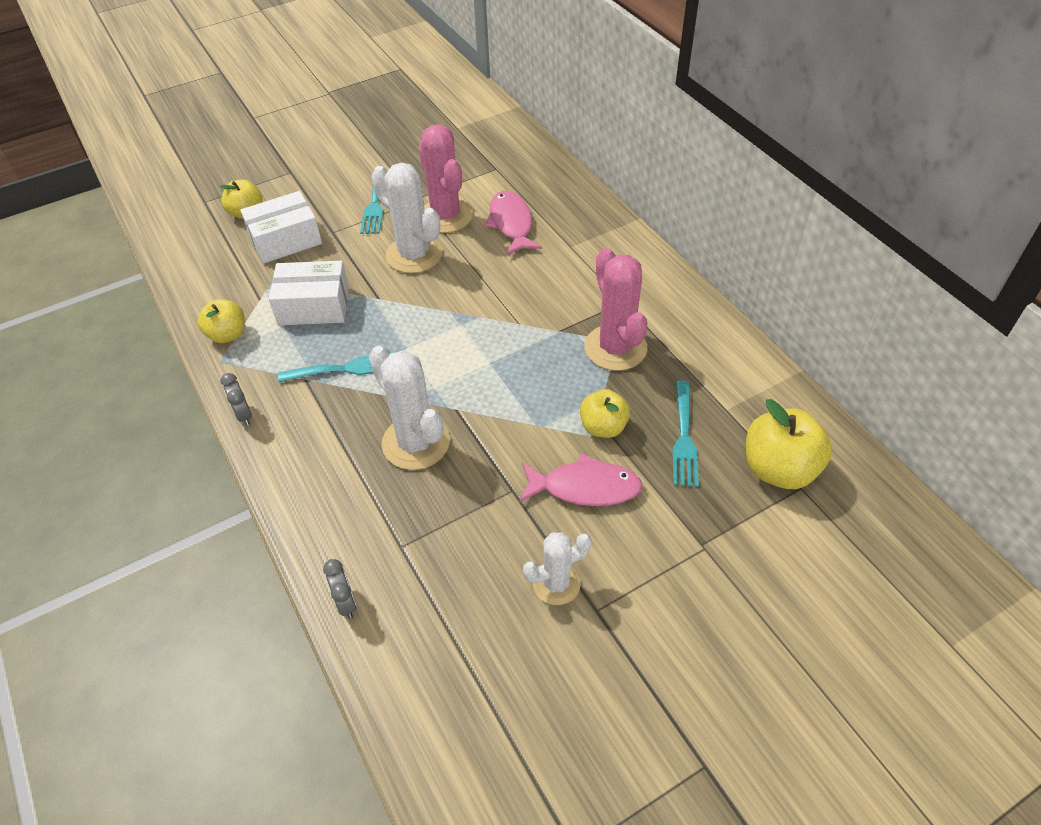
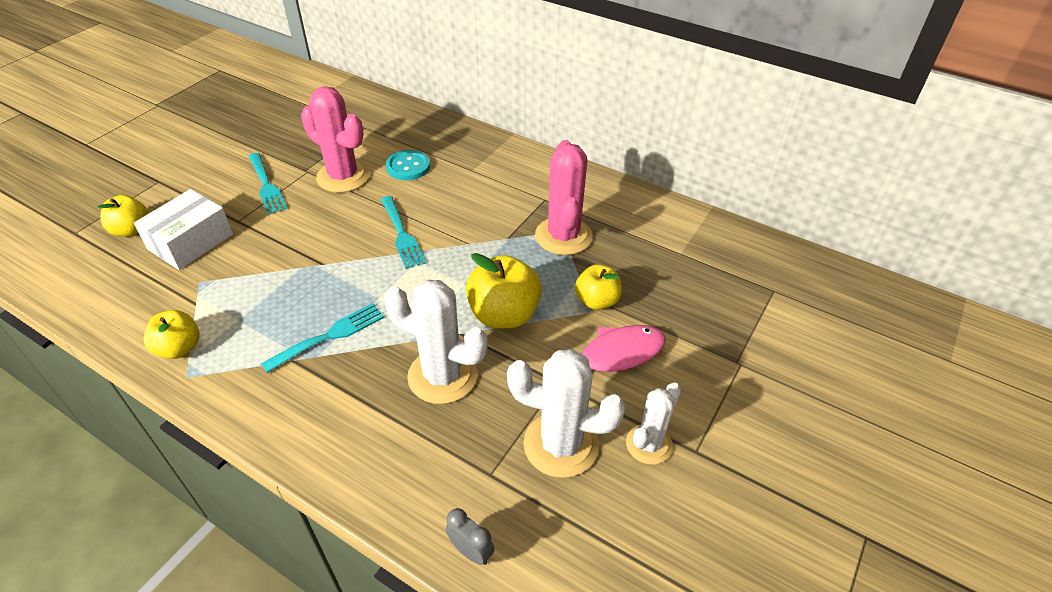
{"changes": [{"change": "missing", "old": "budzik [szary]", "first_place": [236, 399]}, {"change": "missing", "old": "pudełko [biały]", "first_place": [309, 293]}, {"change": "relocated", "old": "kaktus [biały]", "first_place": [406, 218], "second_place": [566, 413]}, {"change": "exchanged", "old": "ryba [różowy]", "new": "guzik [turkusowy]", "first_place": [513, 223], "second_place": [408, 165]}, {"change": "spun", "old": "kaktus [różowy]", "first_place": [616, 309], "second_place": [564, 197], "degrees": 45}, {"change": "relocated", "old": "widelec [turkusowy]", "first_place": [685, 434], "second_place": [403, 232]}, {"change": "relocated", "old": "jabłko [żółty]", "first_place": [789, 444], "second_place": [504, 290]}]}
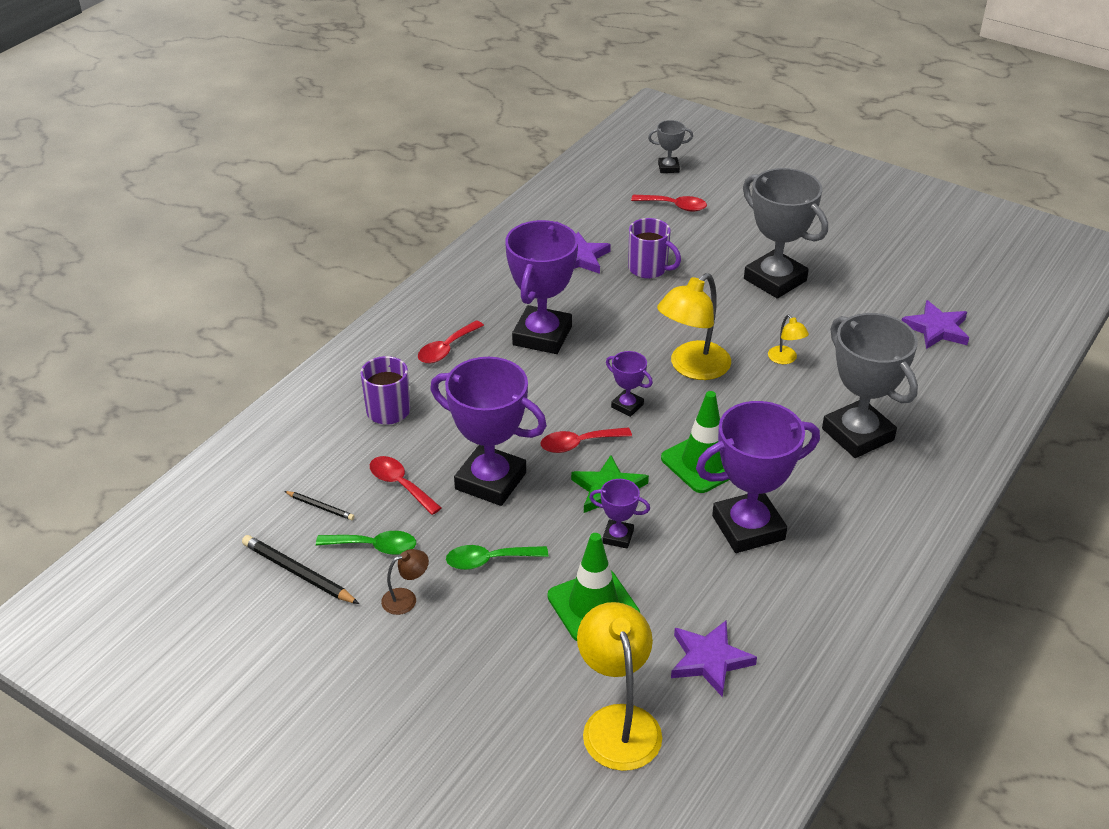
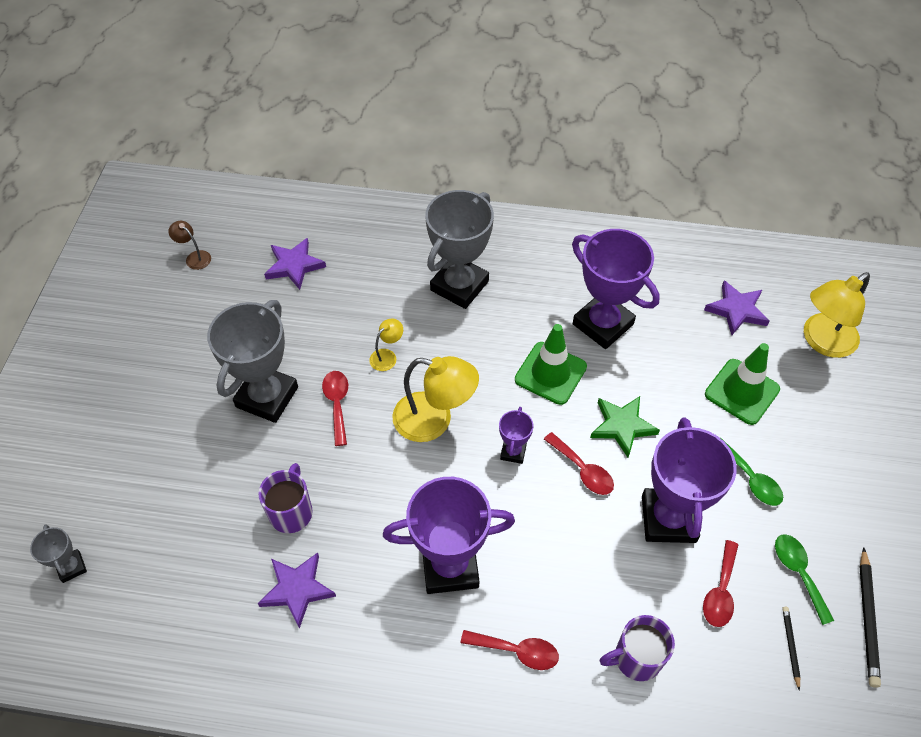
{"changes": [{"change": "relocated", "old": "lampka [brązowy]", "first_place": [405, 582], "second_place": [190, 245]}, {"change": "missing", "old": "puchar [fioletowy]", "first_place": [619, 514]}, {"change": "relocated", "old": "łyżka [czerwony]", "first_place": [669, 203], "second_place": [335, 408]}]}
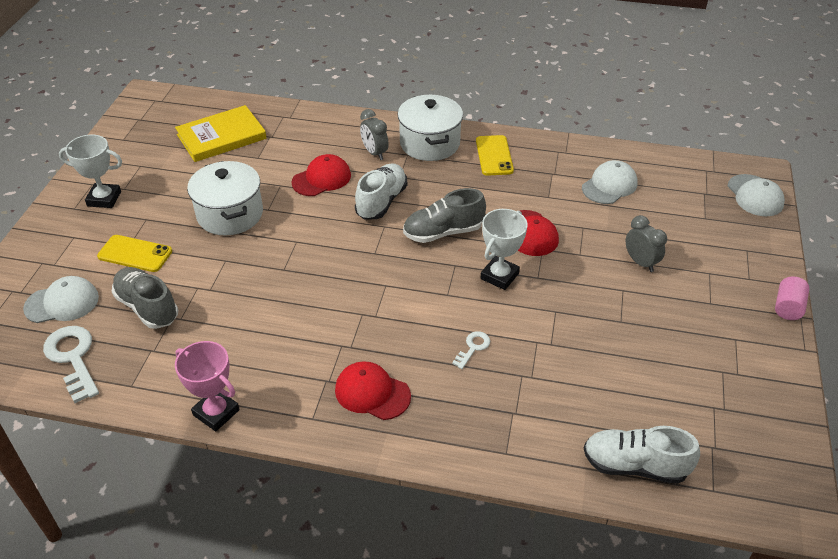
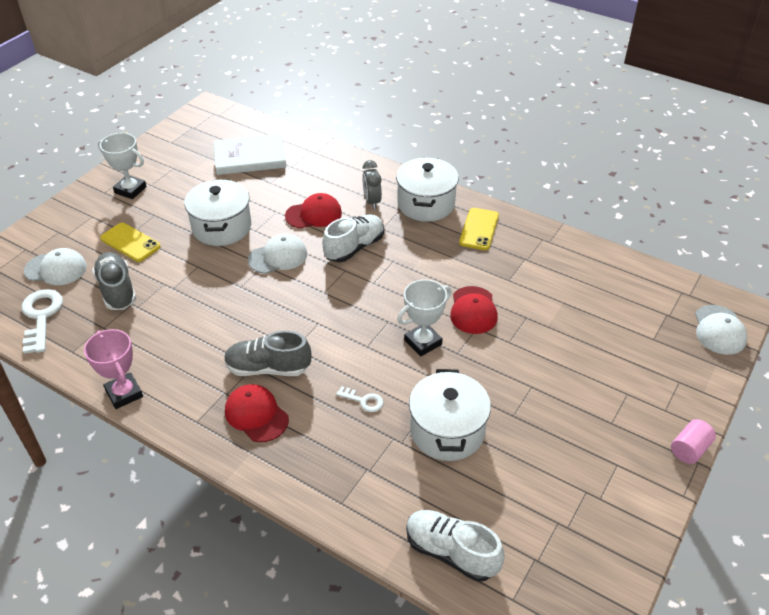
{"changes": [{"change": "colour", "old": "książka [żółty]", "new": "książka [biały]", "first_place": [221, 133], "second_place": [250, 154]}, {"change": "relocated", "old": "but [szary]", "first_place": [444, 215], "second_place": [267, 353]}, {"change": "spun", "old": "klucz [biały]", "first_place": [471, 350], "second_place": [360, 399], "degrees": 60}, {"change": "relocated", "old": "czapka [biały]", "first_place": [610, 182], "second_place": [277, 253]}, {"change": "missing", "old": "budzik [szary]", "first_place": [646, 243]}, {"change": "appeared", "new": "garnek [biały]", "second_place": [450, 415]}]}
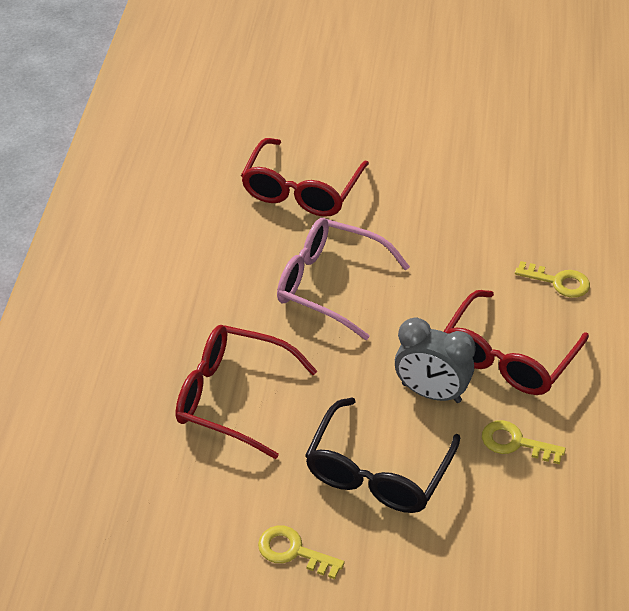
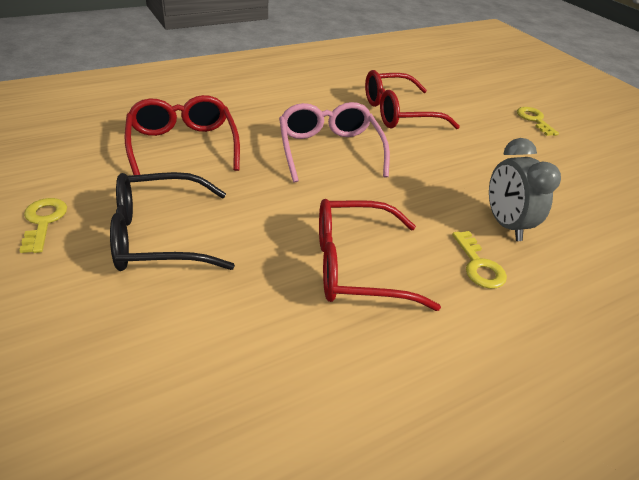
{"changes": [{"change": "relocated", "old": "budzik [szary]", "first_place": [435, 360], "second_place": [525, 189]}, {"change": "relocated", "old": "klucz [żółty]", "first_place": [524, 442], "second_place": [538, 121]}]}
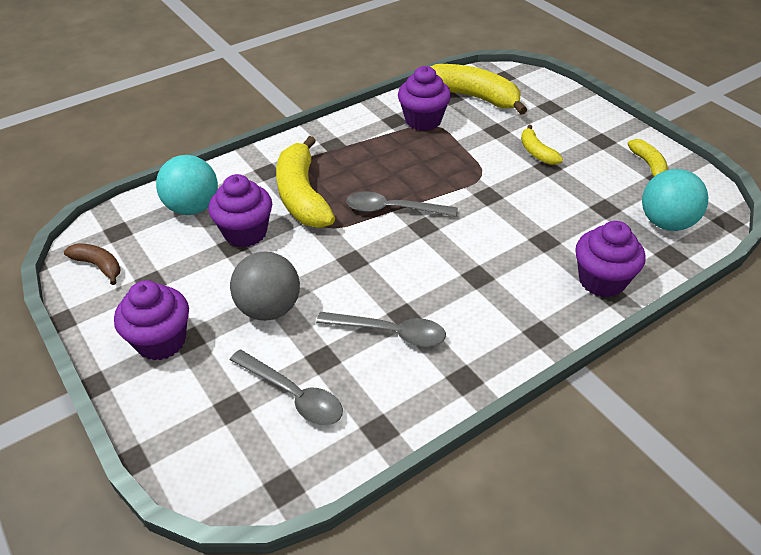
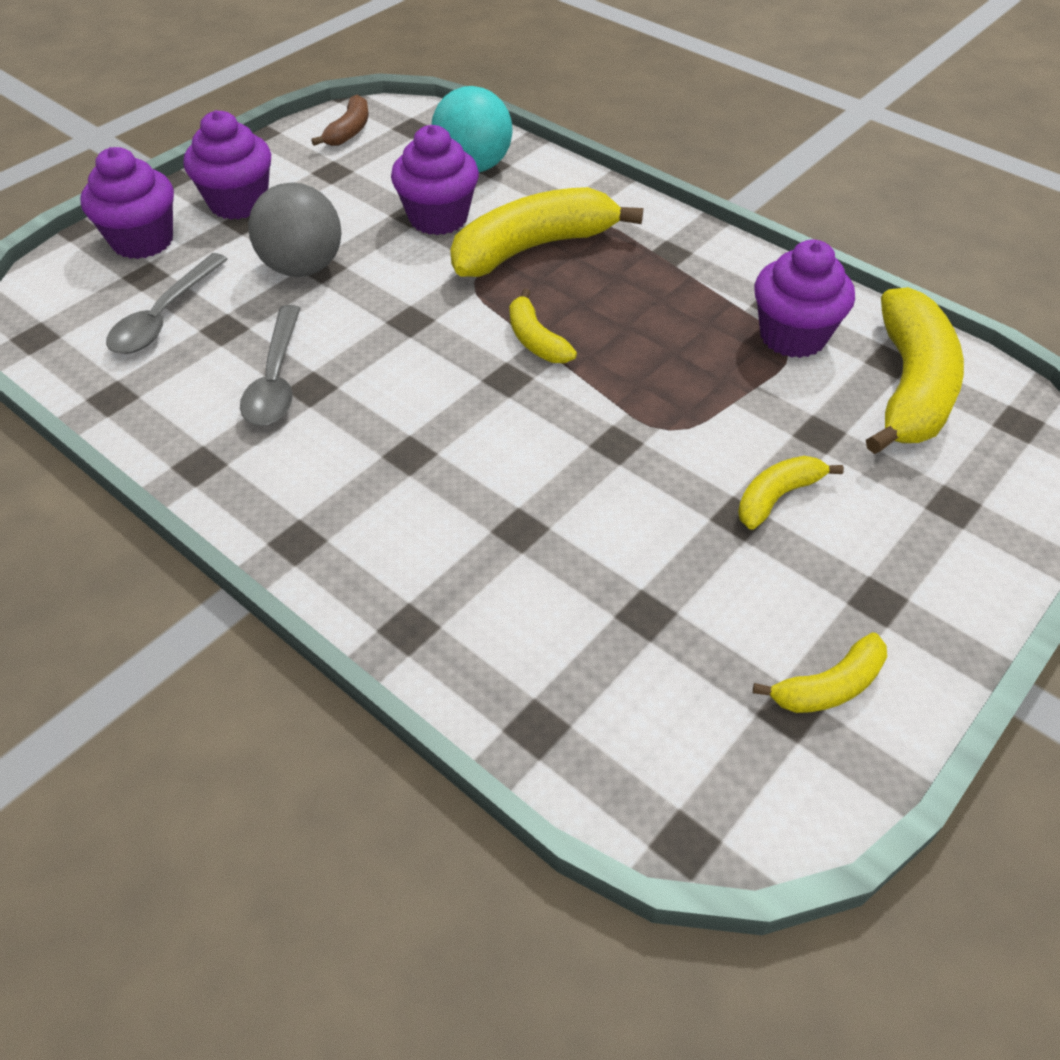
{"changes": [{"change": "exchanged", "old": "łyżka [szary]", "new": "banan [żółty]", "first_place": [402, 204], "second_place": [543, 326]}, {"change": "relocated", "old": "muffinka [fioletowy]", "first_place": [610, 259], "second_place": [127, 203]}, {"change": "missing", "old": "piłka [turkusowy]", "first_place": [675, 200]}]}
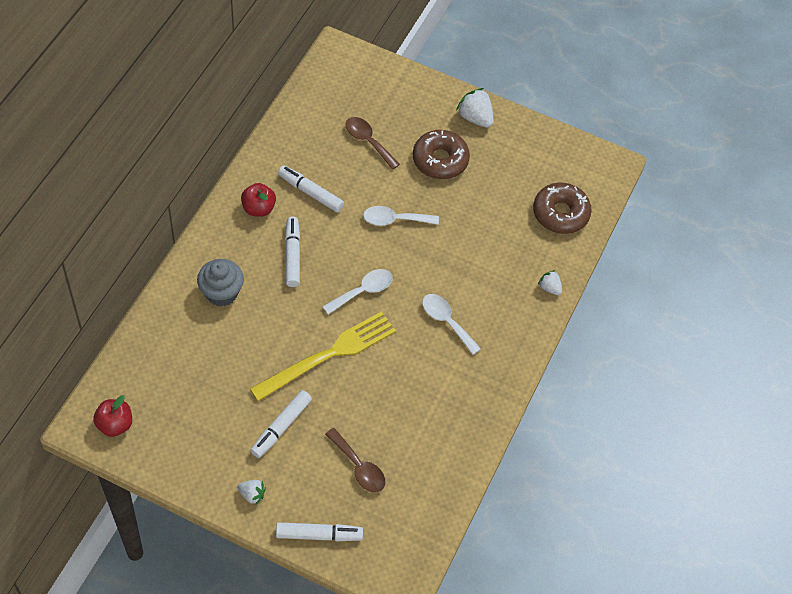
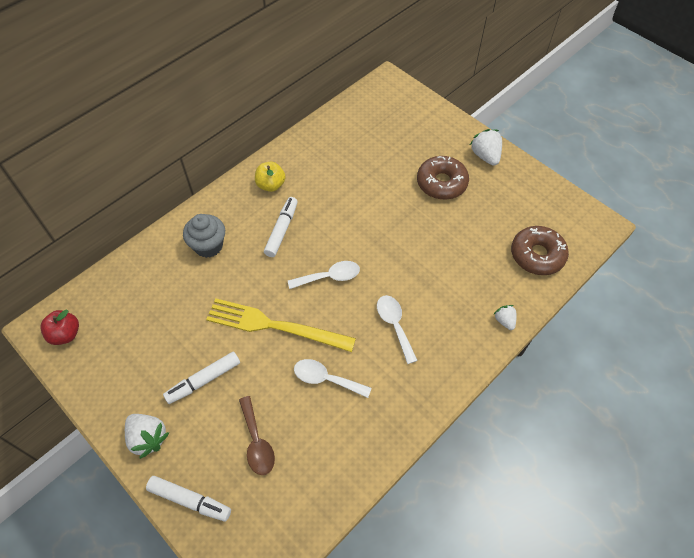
{"changes": [{"change": "size", "old": "truskawka [biały]", "first_place": [252, 492], "second_place": [147, 436], "factor": 1.68}, {"change": "colour", "old": "jabłko [czerwony]", "new": "jabłko [żółty]", "first_place": [258, 200], "second_place": [270, 176]}, {"change": "spun", "old": "widelec [żółty]", "first_place": [323, 356], "second_place": [281, 325], "degrees": -150}, {"change": "missing", "old": "flamaster [biały]", "first_place": [311, 189]}, {"change": "missing", "old": "łyżka [brązowy]", "first_place": [373, 143]}, {"change": "relocated", "old": "łyżka [biały]", "first_place": [401, 216], "second_place": [333, 378]}]}
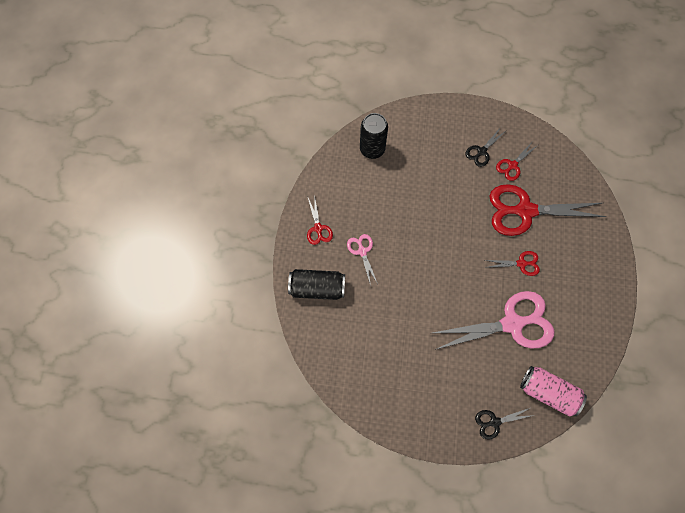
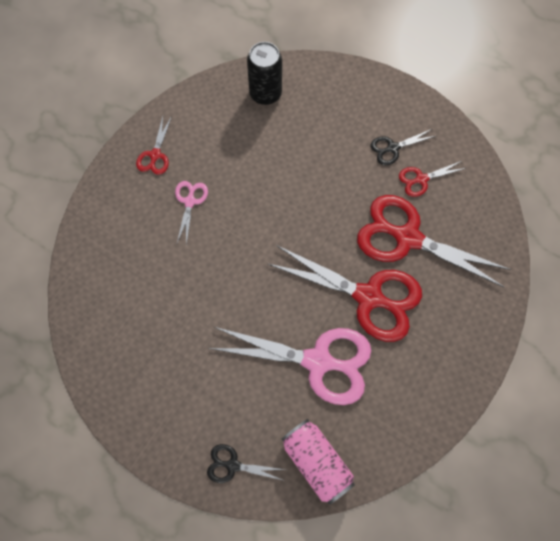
{"changes": [{"change": "missing", "old": "puszka [czarny]", "first_place": [316, 284]}, {"change": "size", "old": "nożyczki [czerwony]", "first_place": [512, 263], "second_place": [345, 293], "factor": 2.15}]}
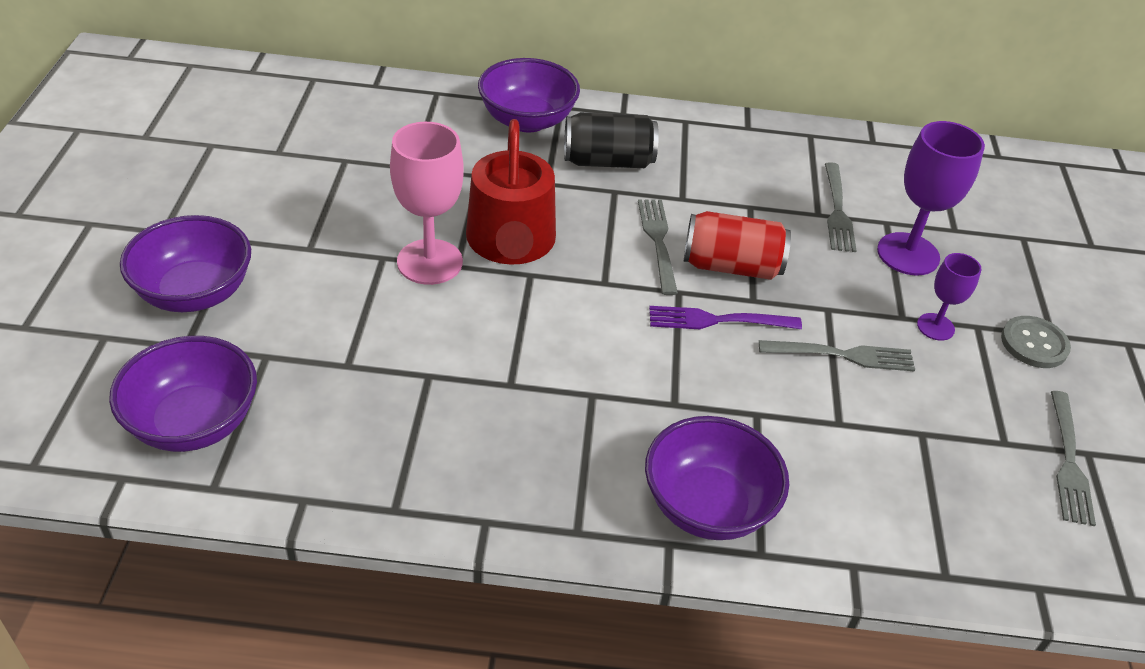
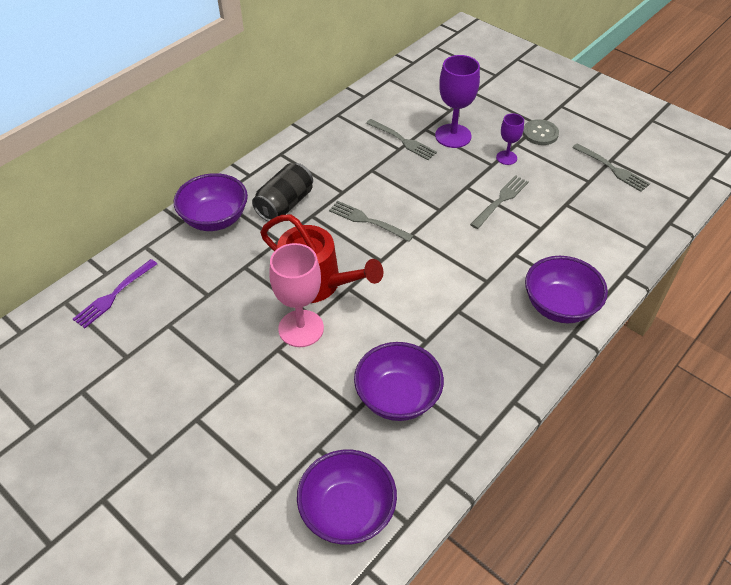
{"changes": [{"change": "relocated", "old": "miska [fioletowy]", "first_place": [185, 263], "second_place": [399, 381]}, {"change": "relocated", "old": "widelec [fioletowy]", "first_place": [725, 317], "second_place": [115, 293]}, {"change": "missing", "old": "puszka [czerwony]", "first_place": [737, 245]}]}
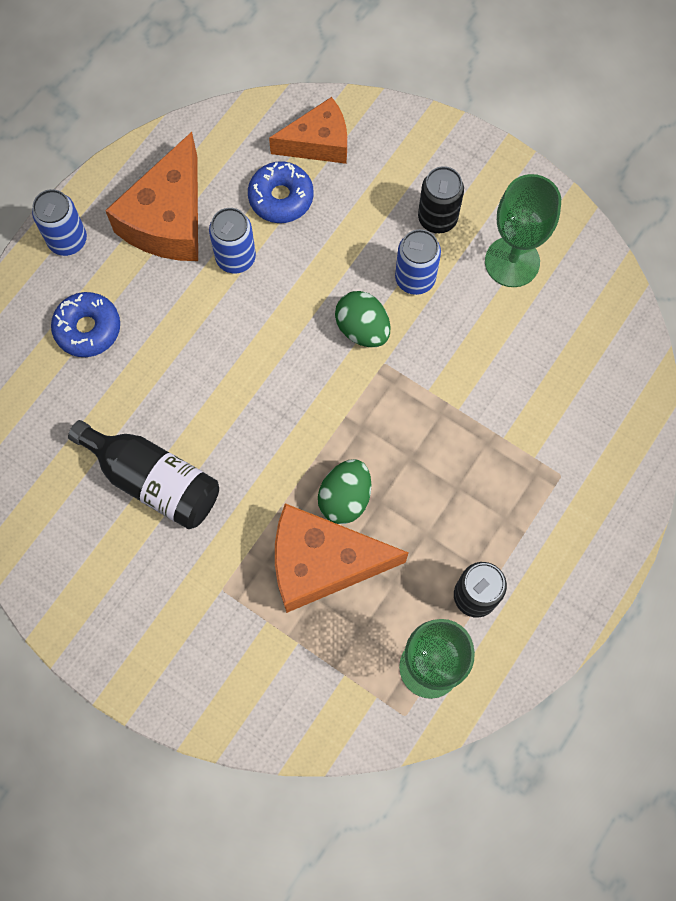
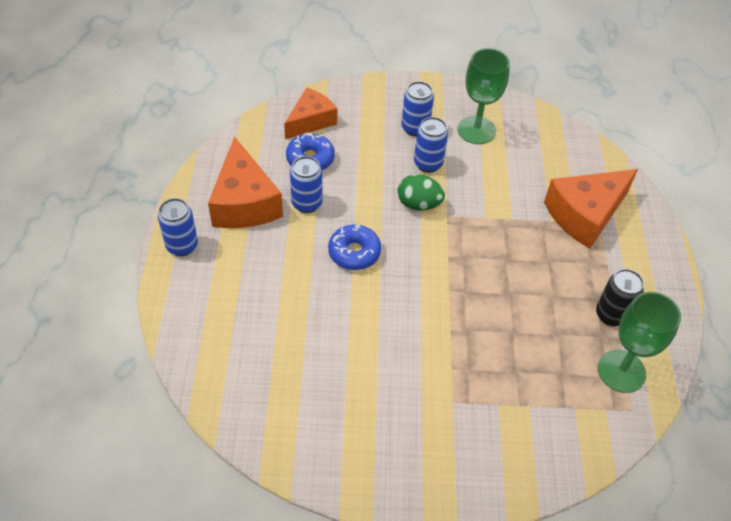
{"changes": [{"change": "relocated", "old": "donut [niebieski]", "first_place": [85, 324], "second_place": [354, 247]}, {"change": "missing", "old": "butelka [czarny]", "first_place": [143, 474]}, {"change": "relocated", "old": "ser [pomarańczowy]", "first_place": [341, 558], "second_place": [591, 209]}, {"change": "missing", "old": "jajko [zielony]", "first_place": [344, 491]}, {"change": "colour", "old": "puszka [czarny]", "new": "puszka [niebieski]", "first_place": [441, 199], "second_place": [417, 108]}]}
